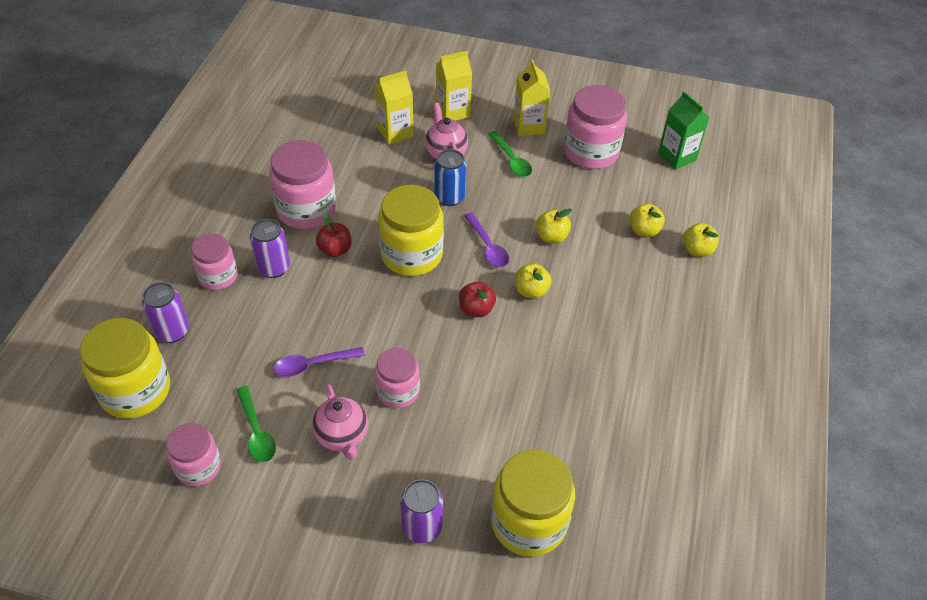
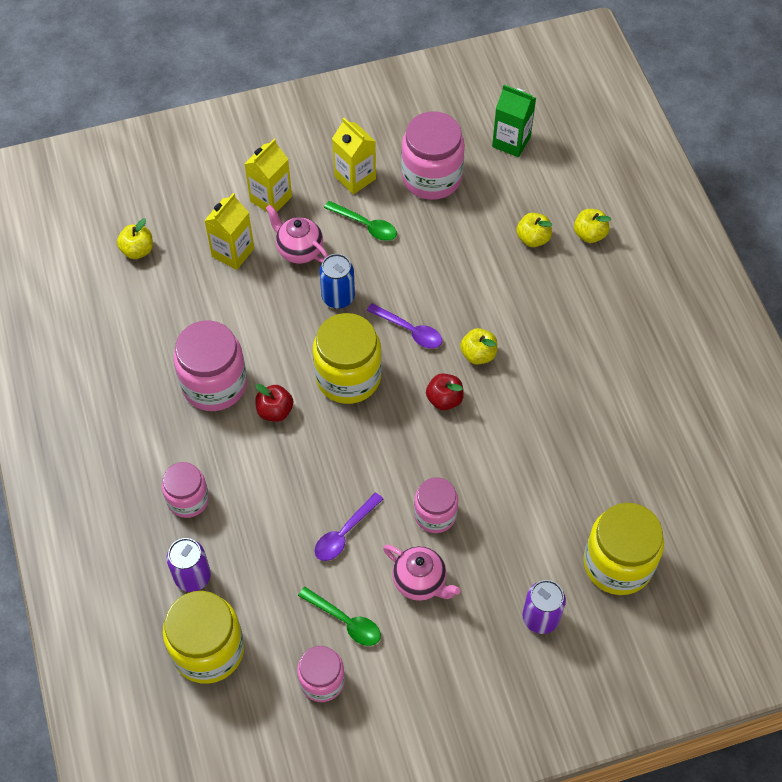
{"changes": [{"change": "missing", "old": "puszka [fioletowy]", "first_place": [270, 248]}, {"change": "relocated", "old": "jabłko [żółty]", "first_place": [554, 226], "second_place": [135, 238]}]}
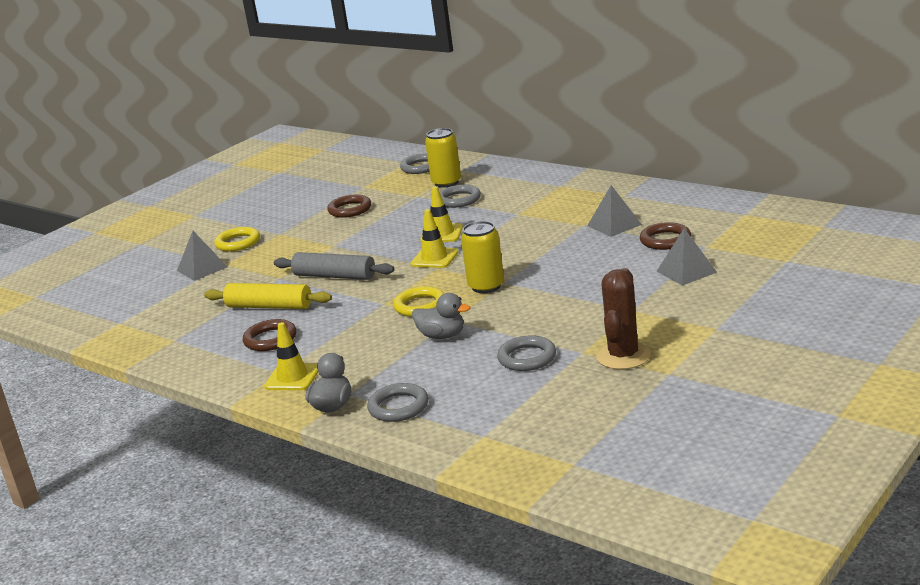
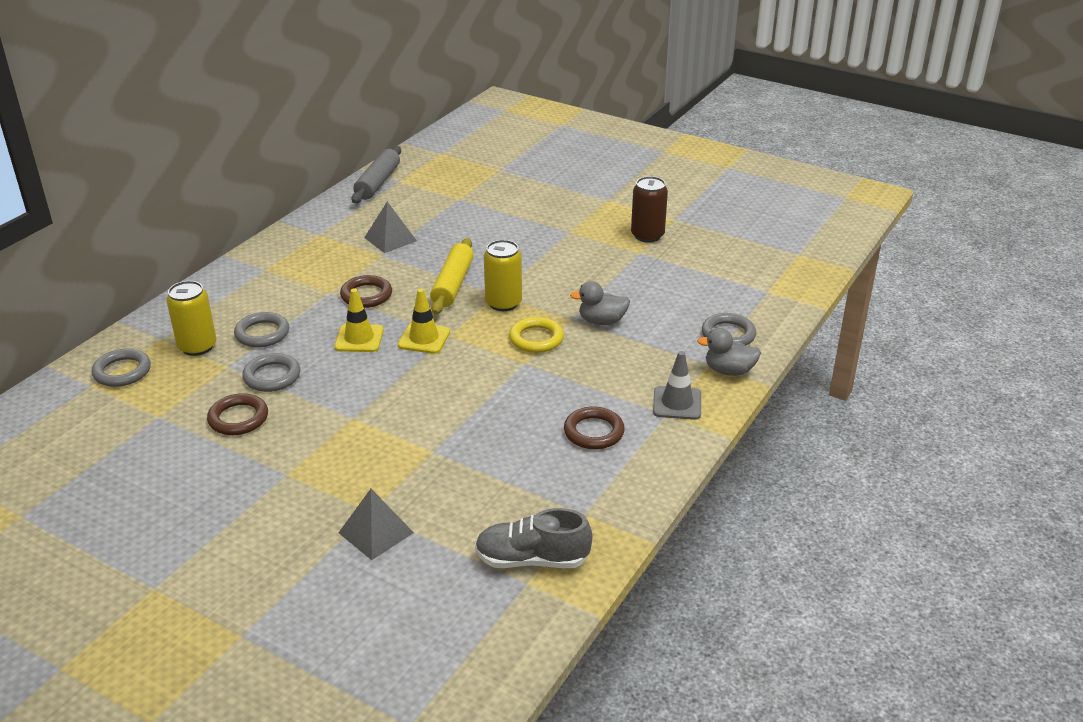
{"changes": [{"change": "relocated", "old": "wałek do ciasta [żółty]", "first_place": [268, 296], "second_place": [452, 276]}, {"change": "missing", "old": "pierścień [żółty]", "first_place": [237, 239]}, {"change": "colour", "old": "pachołek [żółty]", "new": "pachołek [szary]", "first_place": [291, 356], "second_place": [677, 385]}, {"change": "relocated", "old": "wałek do ciasta [szary]", "first_place": [334, 266], "second_place": [376, 174]}, {"change": "spun", "old": "kaczka [szary]", "first_place": [441, 316], "second_place": [600, 303], "degrees": -105}, {"change": "relocated", "old": "pierścień [szary]", "first_place": [526, 353], "second_place": [271, 372]}, {"change": "exchanged", "old": "kaktus [brązowy]", "new": "puszka [brązowy]", "first_place": [623, 319], "second_place": [649, 209]}, {"change": "relocated", "old": "pierścień [brązowy]", "first_place": [665, 236], "second_place": [366, 291]}, {"change": "missing", "old": "piramida [szary]", "first_place": [687, 257]}, {"change": "appeared", "new": "but [szary]", "second_place": [533, 538]}]}
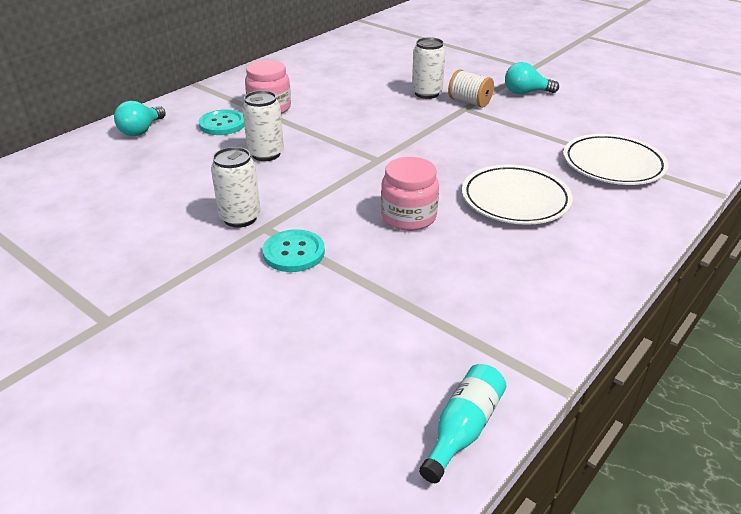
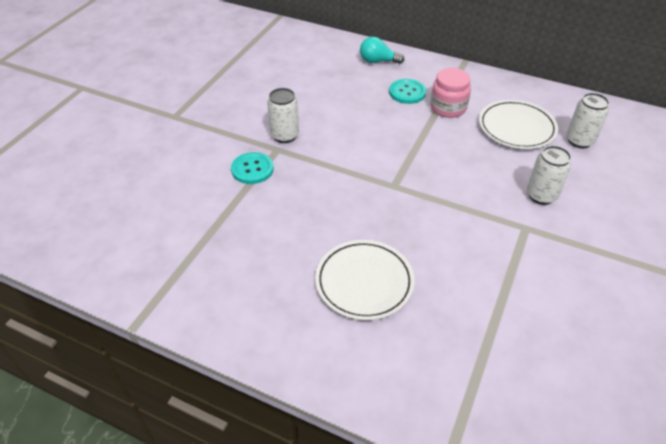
{"changes": [{"change": "relocated", "old": "puszka [biały]", "first_place": [263, 125], "second_place": [587, 120]}, {"change": "missing", "old": "słoik [różowy]", "first_place": [410, 194]}, {"change": "missing", "old": "butelka [turkusowy]", "first_place": [462, 423]}, {"change": "missing", "old": "szpulka [biały]", "first_place": [471, 88]}, {"change": "missing", "old": "żarówka [turkusowy]", "first_place": [532, 78]}, {"change": "relocated", "old": "talerz [biały]", "first_place": [616, 159], "second_place": [518, 124]}]}
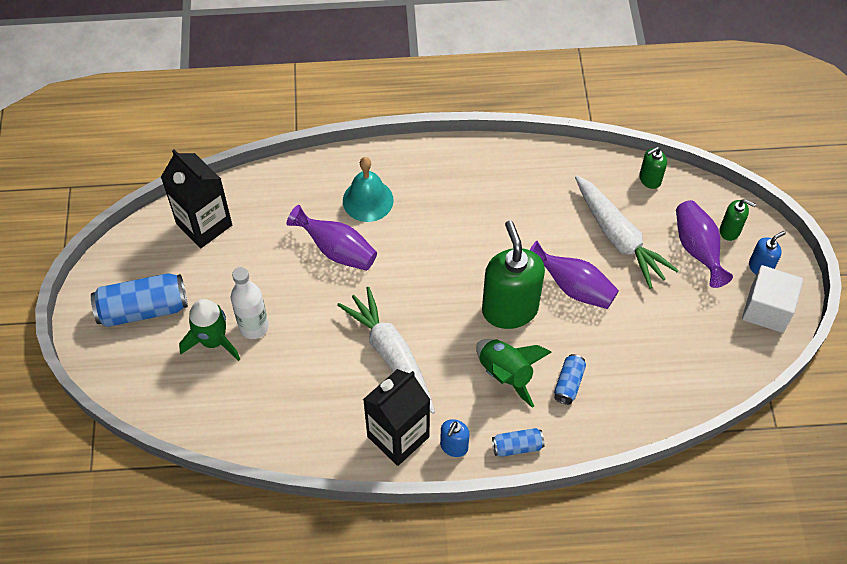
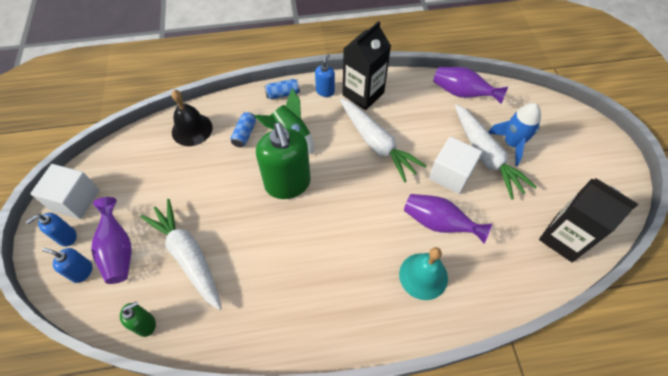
{"changes": [{"change": "missing", "old": "puszka [niebieski]", "first_place": [139, 300]}, {"change": "colour", "old": "rakieta [zielony]", "new": "rakieta [niebieski]", "first_place": [209, 330], "second_place": [514, 134]}, {"change": "exchanged", "old": "butelka [biały]", "new": "marchewka [biały]", "first_place": [250, 303], "second_place": [496, 152]}, {"change": "relocated", "old": "wazon [fioletowy]", "first_place": [574, 275], "second_place": [470, 85]}, {"change": "colour", "old": "dozownik mydła [zielony]", "new": "dozownik mydła [niebieski]", "first_place": [738, 220], "second_place": [67, 265]}, {"change": "appeared", "new": "dzwonek [czarny]", "second_place": [192, 118]}, {"change": "appeared", "new": "sześcian [biały]", "second_place": [455, 165]}]}
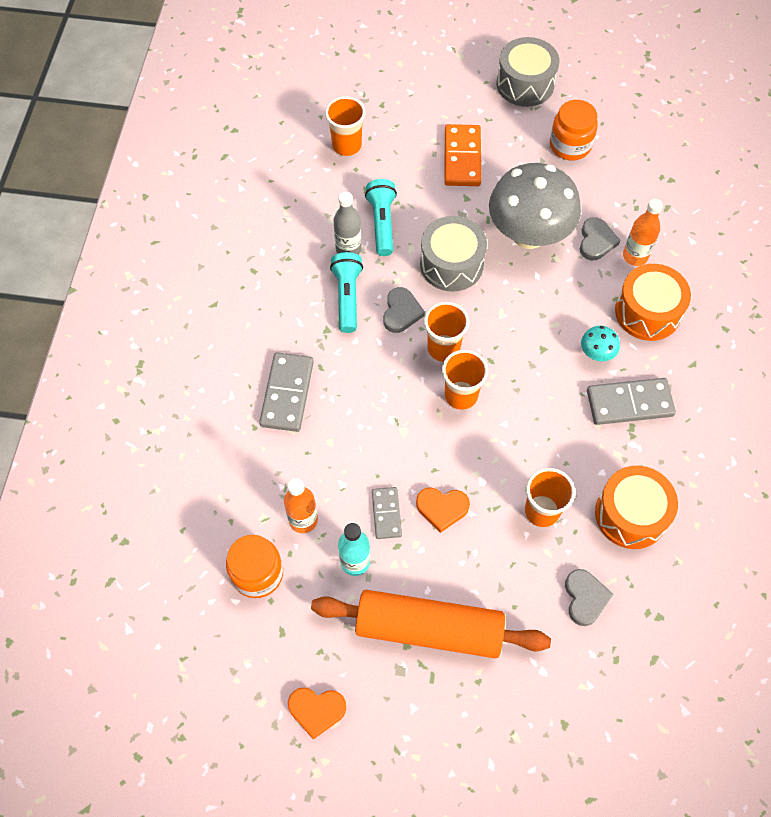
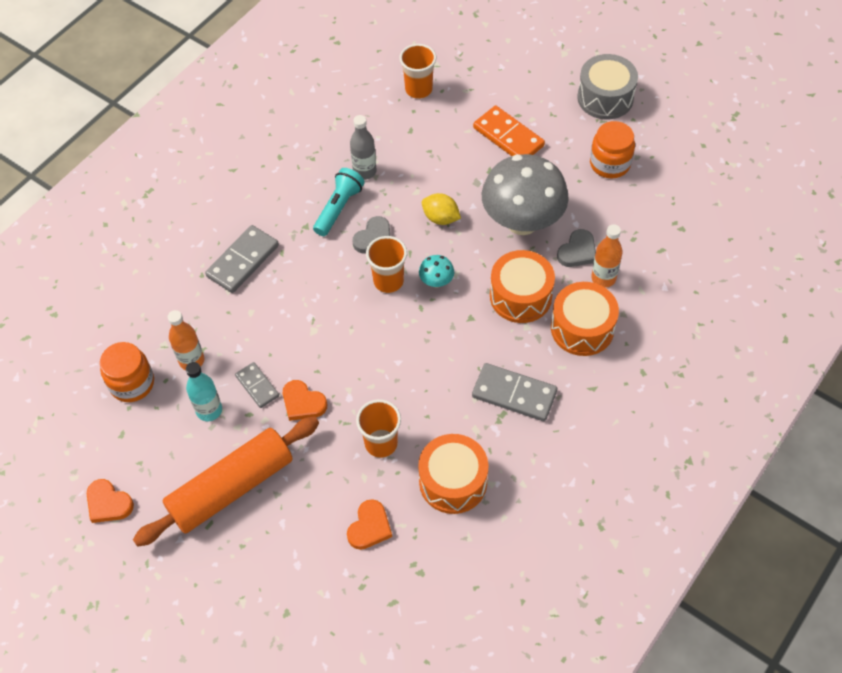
{"changes": [{"change": "spun", "old": "wałek do ciasta [pomarańczowy]", "first_place": [431, 624], "second_place": [226, 482], "degrees": -75}, {"change": "missing", "old": "latarka [turkusowy]", "first_place": [381, 217]}, {"change": "spun", "old": "kostka domina [szary]", "first_place": [387, 513], "second_place": [257, 385], "degrees": -60}, {"change": "exchanged", "old": "bęben [szary]", "new": "cytryna [żółty]", "first_place": [453, 254], "second_place": [441, 209]}, {"change": "missing", "old": "szklanka [pomarańczowy]", "first_place": [465, 380]}, {"change": "spun", "old": "kostka domina [pomarańczowy]", "first_place": [462, 155], "second_place": [509, 131], "degrees": -75}, {"change": "colour", "old": "serce [szary]", "new": "serce [pomarańczowy]", "first_place": [589, 597], "second_place": [369, 524]}, {"change": "relocated", "old": "grzyb [turkusowy]", "first_place": [600, 343], "second_place": [436, 271]}, {"change": "appeared", "new": "bęben [pomarańczowy]", "second_place": [522, 286]}]}
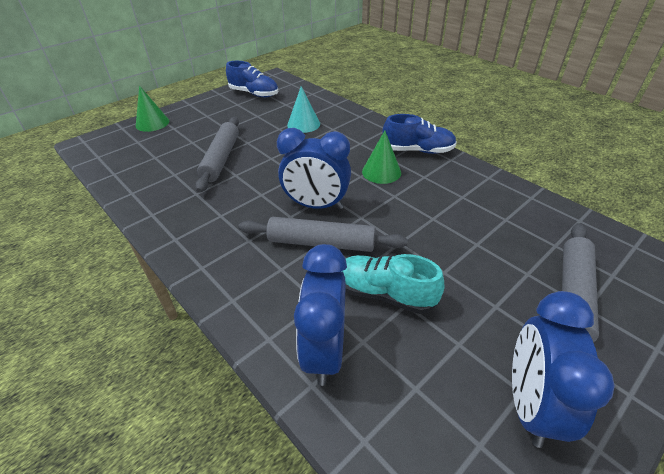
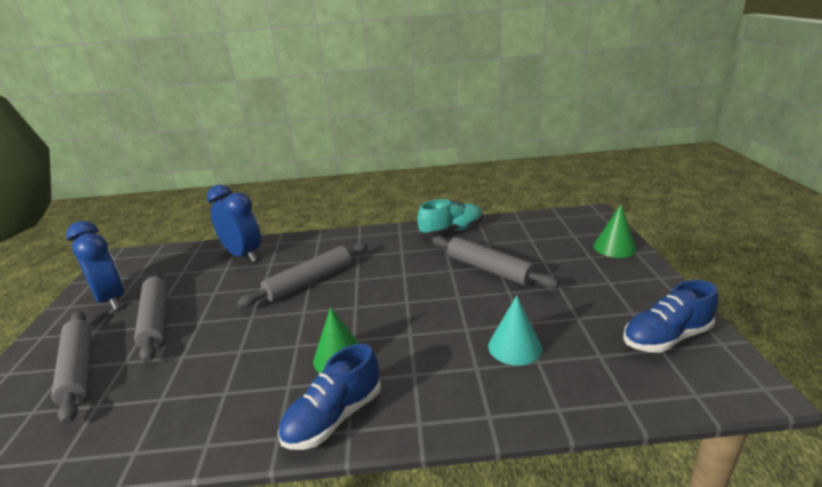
{"changes": [{"change": "missing", "old": "budzik [niebieski]", "first_place": [314, 168]}, {"change": "relocated", "old": "but [turkusowy]", "first_place": [393, 284], "second_place": [450, 217]}, {"change": "appeared", "new": "wałek do ciasta [szary]", "second_place": [150, 316]}]}
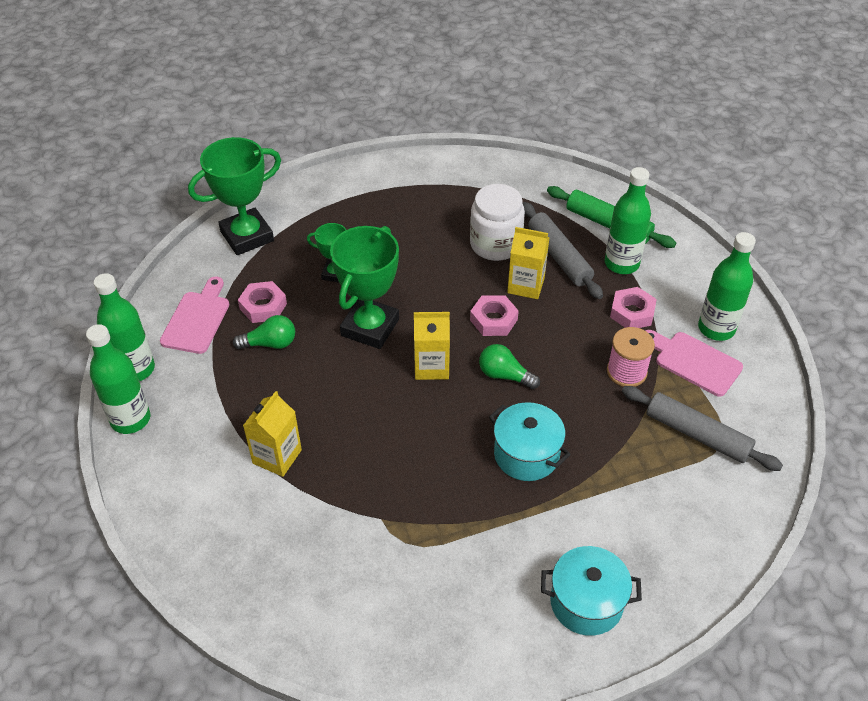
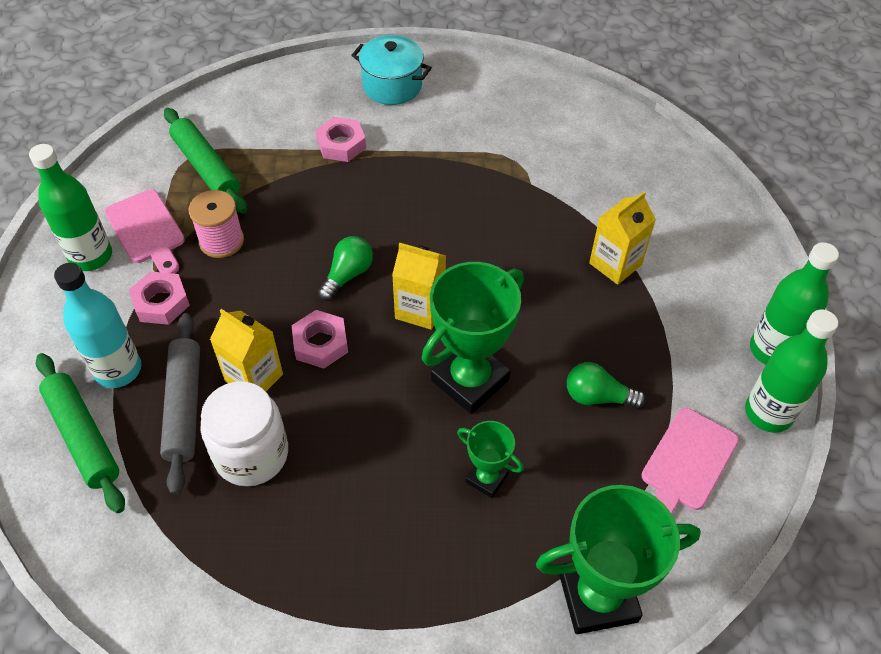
{"changes": [{"change": "relocated", "old": "nakrętka [różowy]", "first_place": [262, 302], "second_place": [341, 139]}, {"change": "spun", "old": "żarówka [zielony]", "first_place": [509, 366], "second_place": [345, 268], "degrees": -105}, {"change": "missing", "old": "garnek [turkusowy]", "first_place": [530, 441]}, {"change": "colour", "old": "butelka [zielony]", "new": "butelka [turkusowy]", "first_place": [628, 220], "second_place": [97, 325]}, {"change": "colour", "old": "wałek do ciasta [szary]", "new": "wałek do ciasta [zielony]", "first_place": [702, 428], "second_place": [205, 161]}]}
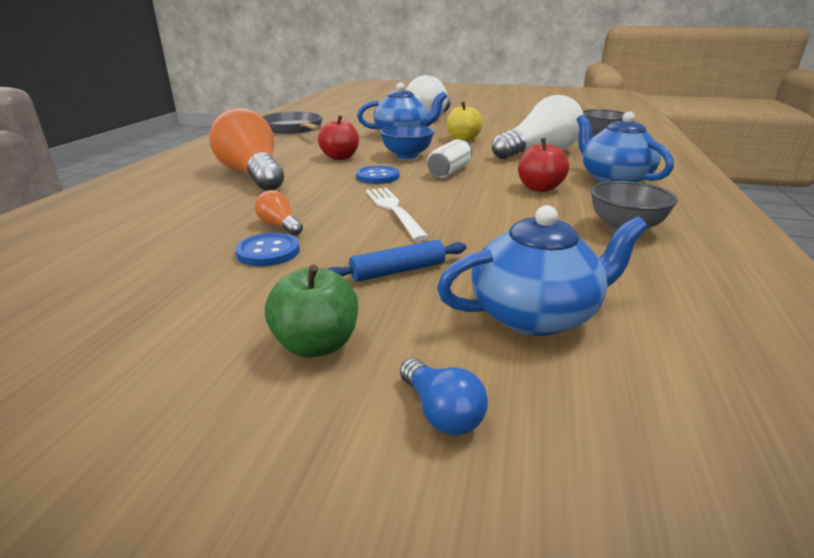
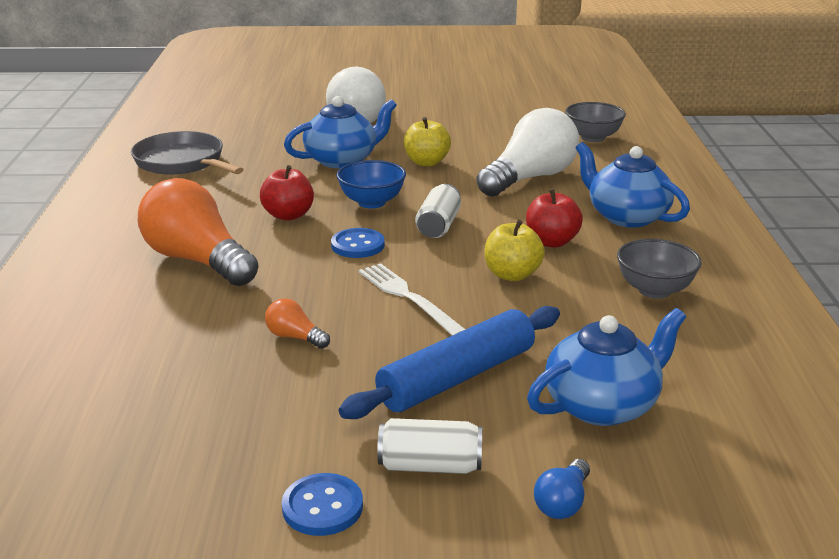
{"changes": [{"change": "relocated", "old": "guzik [niebieski]", "first_place": [267, 249], "second_place": [322, 504]}, {"change": "exchanged", "old": "jabłko [zielony]", "new": "puszka [biały]", "first_place": [311, 311], "second_place": [429, 446]}, {"change": "size", "old": "wałek do ciasta [niebieski]", "first_place": [397, 261], "second_place": [449, 362], "factor": 1.82}, {"change": "spun", "old": "żarówka [niebieski]", "first_place": [444, 396], "second_place": [562, 489], "degrees": 75}, {"change": "appeared", "new": "jabłko [żółty]", "second_place": [515, 250]}]}
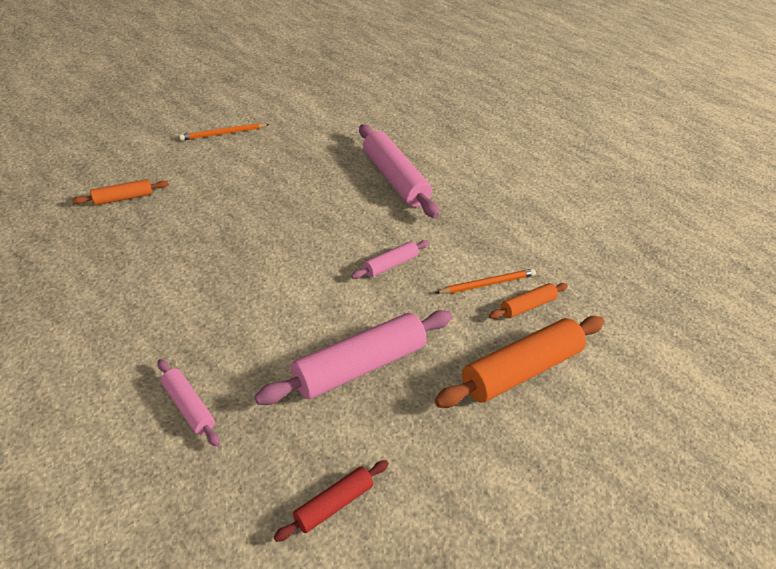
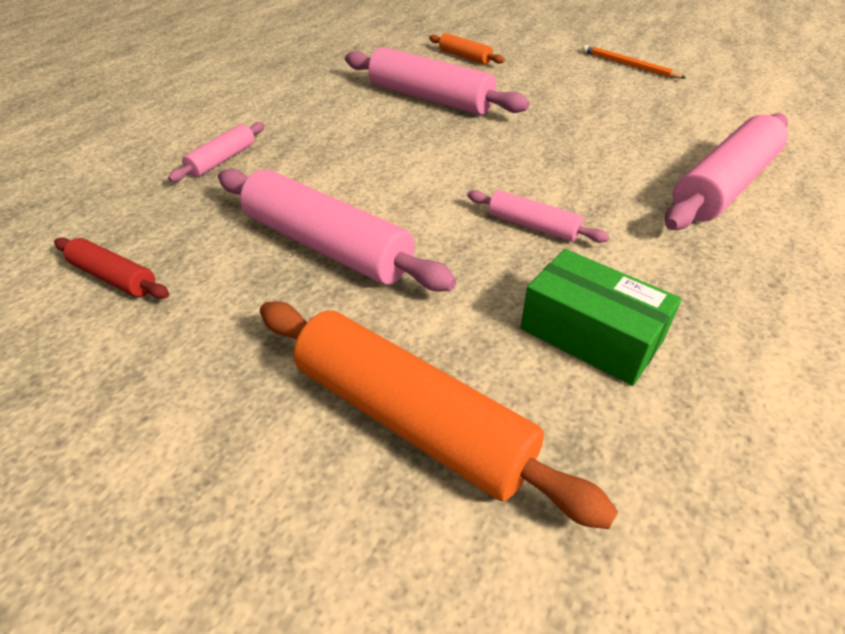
{"changes": [{"change": "exchanged", "old": "ołówek [pomarańczowy]", "new": "pudełko [zielony]", "first_place": [485, 281], "second_place": [601, 317]}, {"change": "missing", "old": "wałek do ciasta [pomarańczowy]", "first_place": [528, 301]}, {"change": "appeared", "new": "wałek do ciasta [różowy]", "second_place": [437, 81]}]}
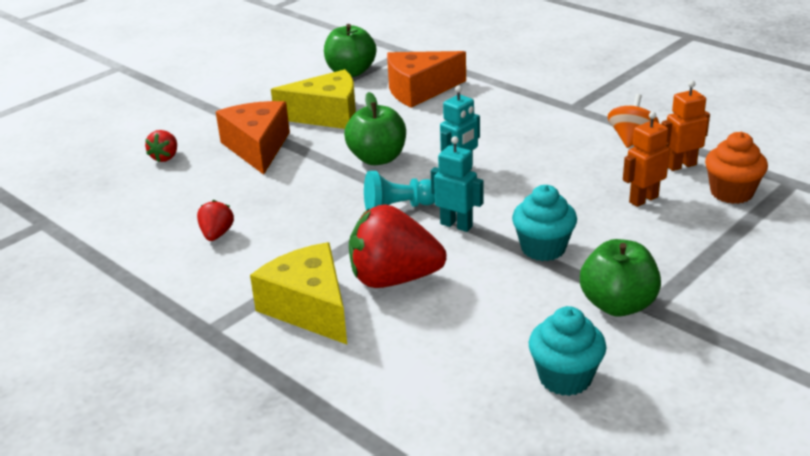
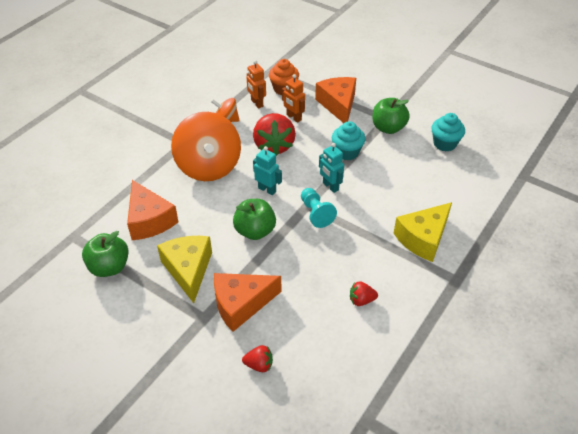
{"changes": [{"change": "relocated", "old": "truskawka [czerwony]", "first_place": [398, 246], "second_place": [274, 134]}, {"change": "spun", "old": "robot [turkusowy]", "first_place": [457, 184], "second_place": [331, 168], "degrees": -60}, {"change": "appeared", "new": "bączek [pomarańczowy]", "second_place": [206, 146]}, {"change": "appeared", "new": "ser [pomarańczowy]", "second_place": [335, 100]}]}
